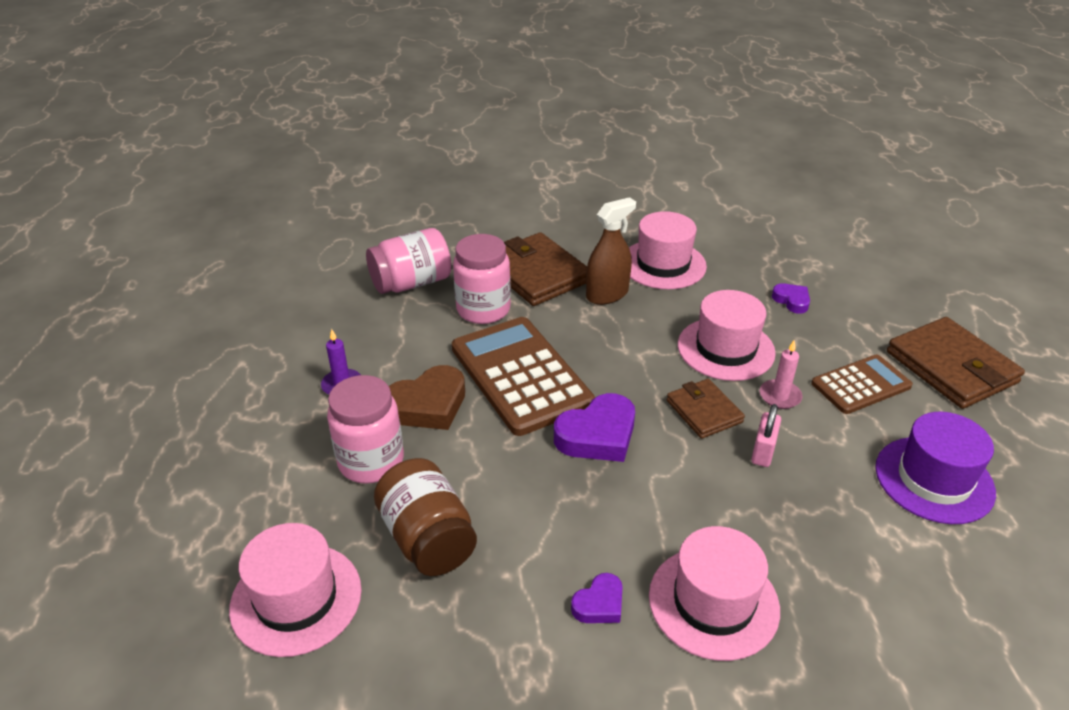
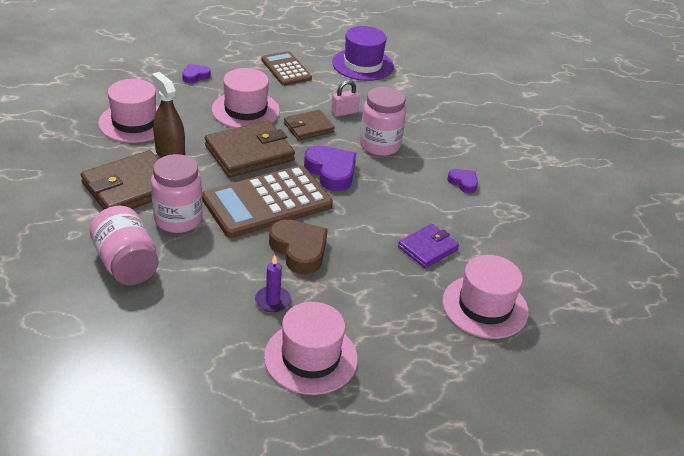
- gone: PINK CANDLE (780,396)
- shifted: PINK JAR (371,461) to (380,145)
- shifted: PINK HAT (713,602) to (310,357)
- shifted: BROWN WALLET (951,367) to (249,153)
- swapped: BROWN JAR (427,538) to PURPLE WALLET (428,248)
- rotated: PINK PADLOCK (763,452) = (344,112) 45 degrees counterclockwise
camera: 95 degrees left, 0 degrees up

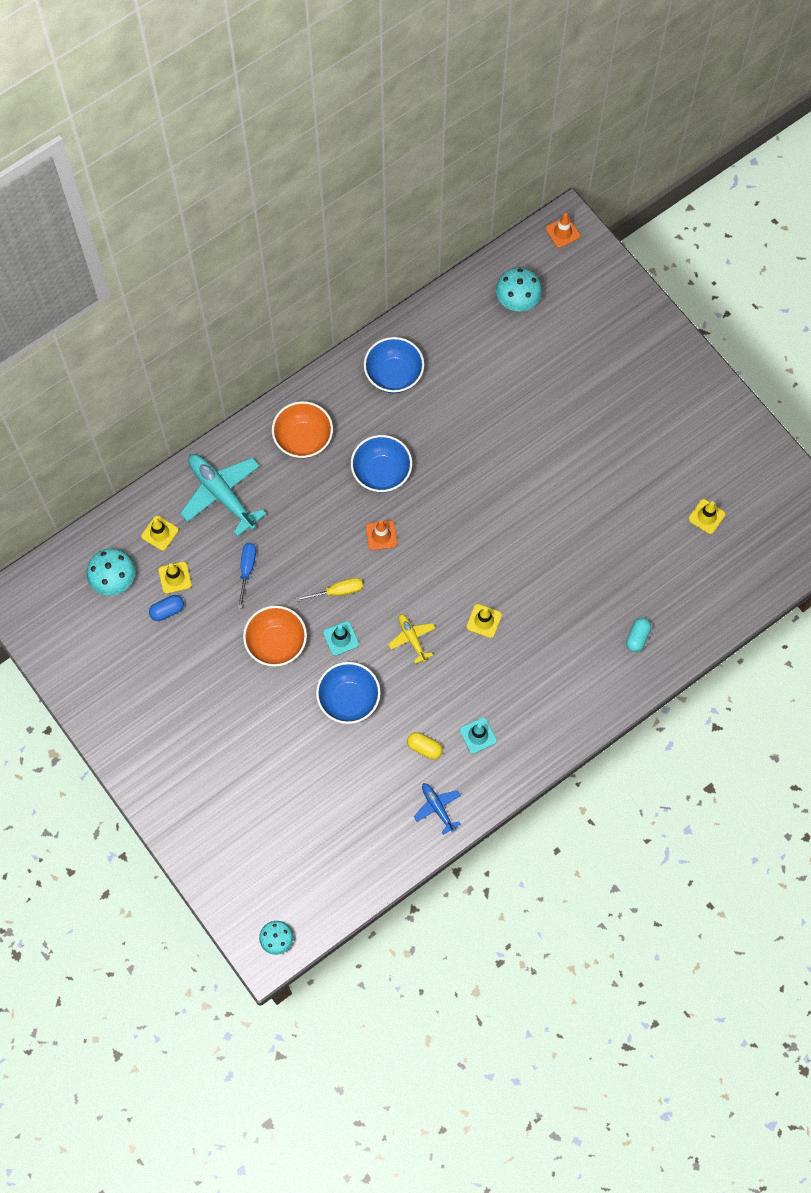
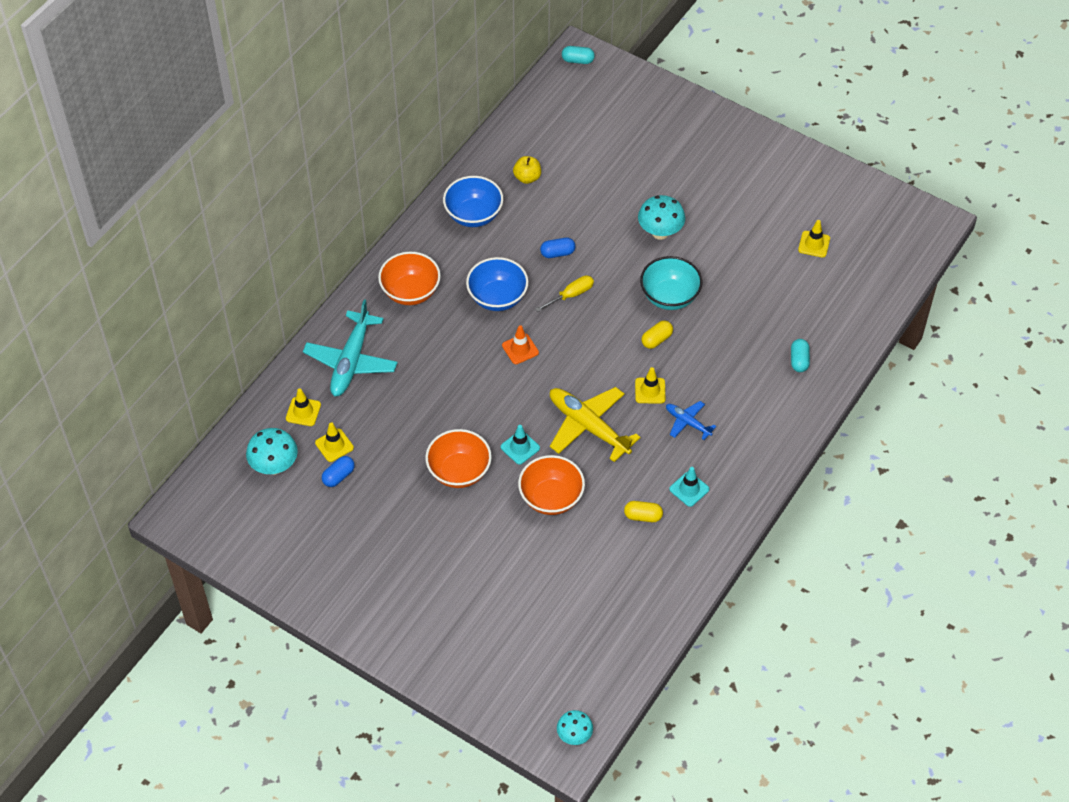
- gone: BLUE SCREWDRIVER (247,569)
- new: YELLOW APPLE (527,177)
- new: BLUE CAPSULE (557,253)
- new: TURQUOISE BOWL (669,296)
- new: YELLOW CAPSULE (656,339)
- shifted: YELLOW SCREWDRIVER (338,591) to (571,295)
- shifted: BLUE PLANE (437,808) to (688,422)
- shifted: TURQUOISE MUSHROOM (517,301) to (660,232)
- swapped: ORANGE TRAFFIC CONE (562,232) to TURQUOISE CAPSULE (577,60)
- repainted: BLUE BOWL (349,700) to ORANGE BOWL (551,498)
- rotated: TURQUOISE PLANE (222,494) = (351,361) 105 degrees counterclockwise
- scaled: YELLOW PLANE (412,639) = (589,427) x1.90
camera: 20 degrees left, 15 degrees down

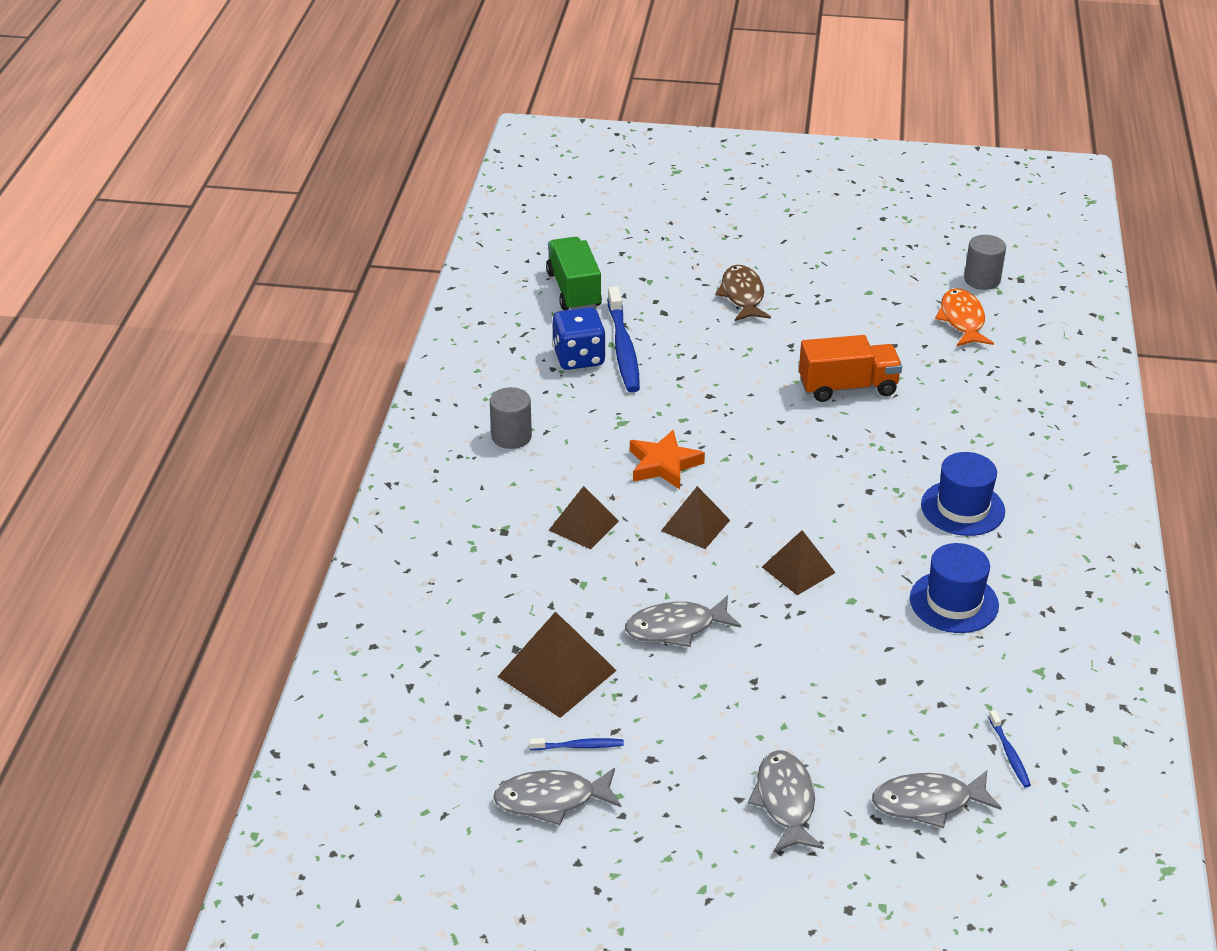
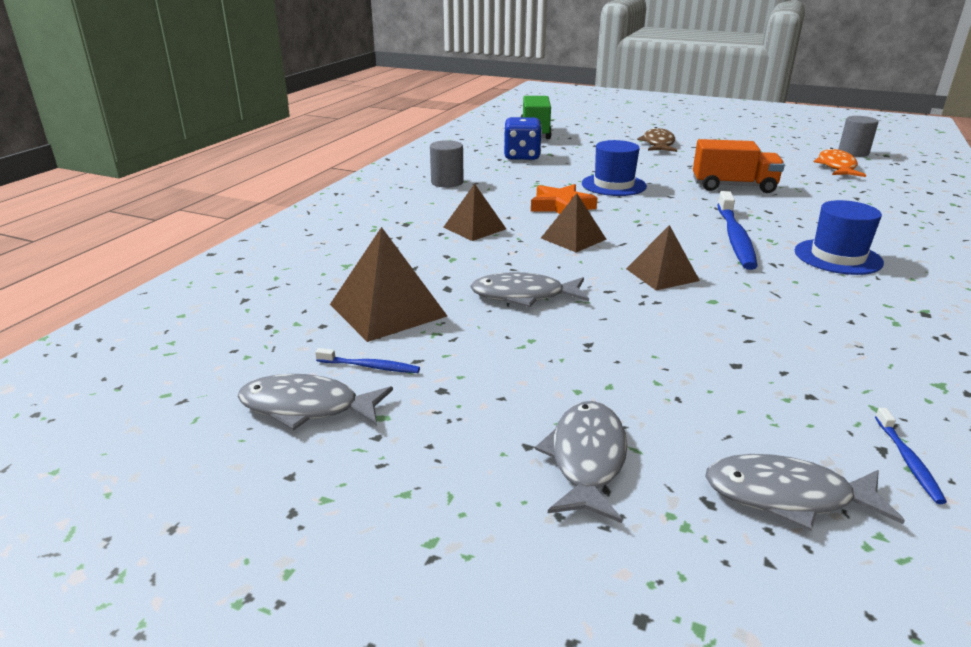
- shifted: BLUE TOOTHBRUSH (623,347) to (735,237)
- shifted: BLUE HAT (954,602) to (613,185)
camera: 15 degrees right, 10 degrees down

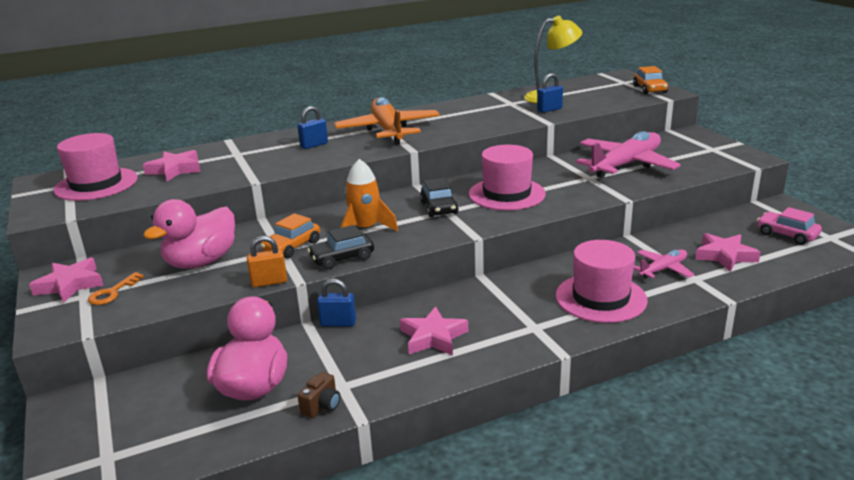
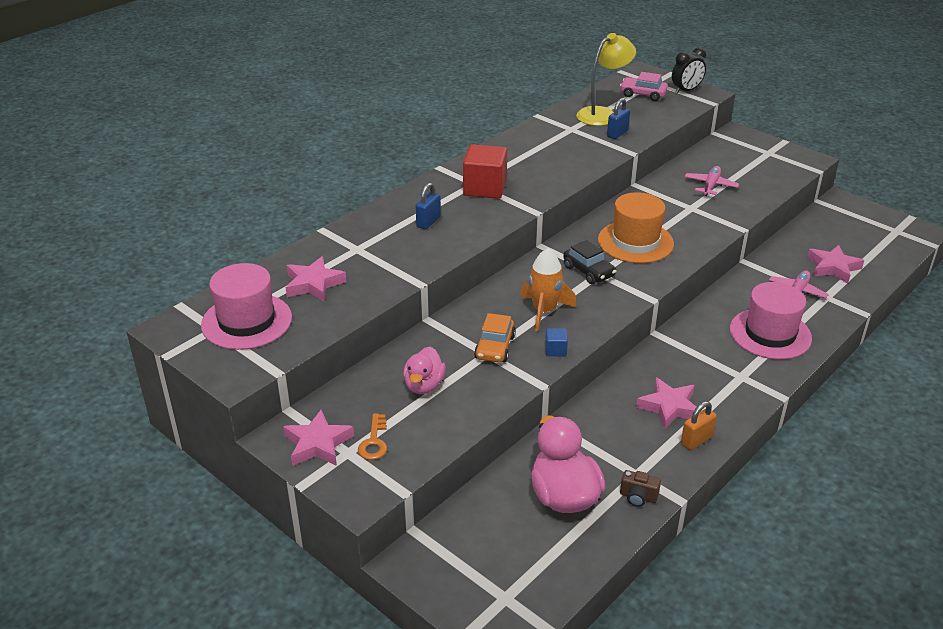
- gone: BLUE PADLOCK (338,323)
- shifted: ORANGE PADLOCK (269,282) to (696,440)
- shifted: PINK CAR (787,235) to (643,94)
- swapped: BLACK CAR (342,258) to BLUE CUBE (555,350)
- swapped: ORANGE PLANE (388,130) to RED CUBE (485,188)
- swapped: ORANGE CAR (649,89) to BLACK CLOCK (686,90)
- repainted: PINK HAT (506,194) to ORANGE HAT (635,242)
- rotated: BROWN CAMERA (322,406) = (638,497) 105 degrees clockwise
- scaled: PINK DUCK (201,262) = (424,385) x0.63
- scaled: PINK PLANE (626,165) = (710,185) x0.51
camera: 25 degrees left, 10 degrees up

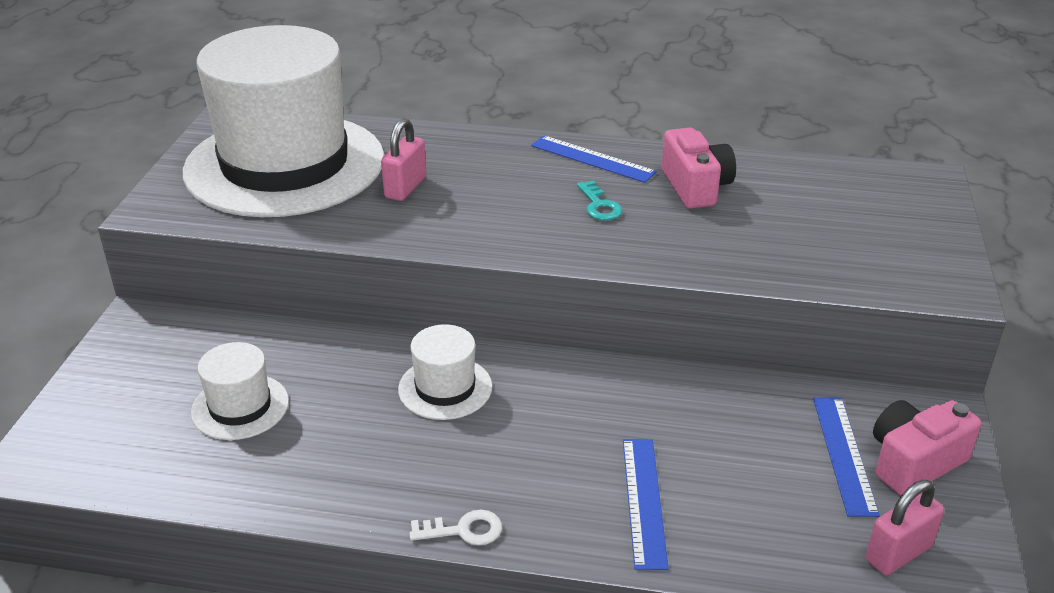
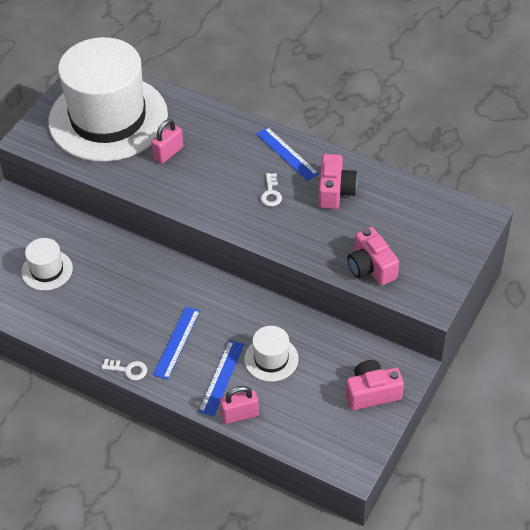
- new: PINK CAMERA (371,267)
- shifted: WHITE HAT (445,388) to (271,359)
- shifted: BLUE RULER (843,454) to (176,342)
- shifted: PINK PADLOCK (898,553) to (240,415)
- repainted: TURQUOISE KEY (599,205) to WHITE KEY (271,193)
camera: 20 degrees right, 15 degrees up

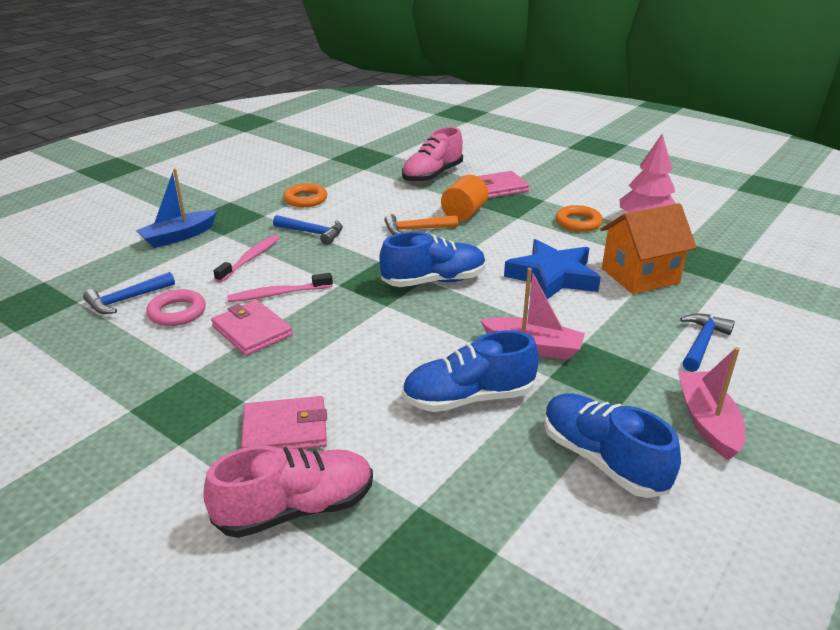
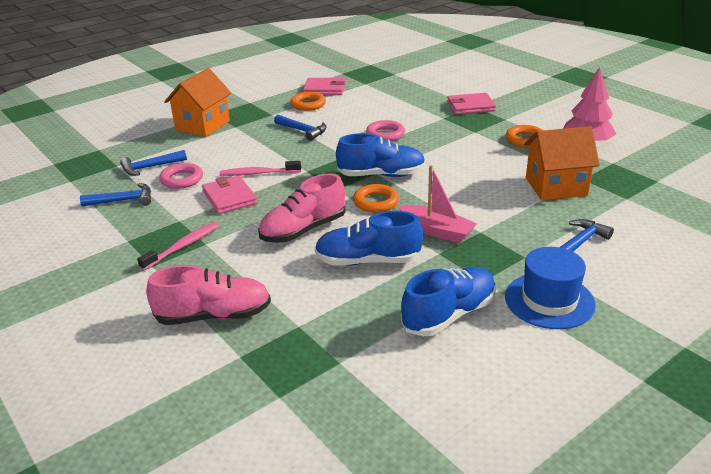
- gone: ORANGE CYLINDER (464,214)
- gone: BLUE STAR (552,276)
- new: BLUE HAMMER (123,200)
- new: ORANGE RING (376,202)
- shifted: PINK TOOTHBRUSH (250,259) to (183,246)
- shifted: PINK WALLET (285,429) to (324,89)
- shifted: PINK SHOE (432,175) to (303,230)
- swapped: BLUE BOAT (179,236) to ORANGE HOUSE (202,125)
- swapped: ORANGE HAMMER (415,229) to PINK RING (385,134)
- swapped: PINK BOAT (707,422) to BLUE HAT (549,300)
- rotated: BLUE SHOE (602,459) = (449,315) 75 degrees clockwise
camera: 15 degrees right, 0 degrees up

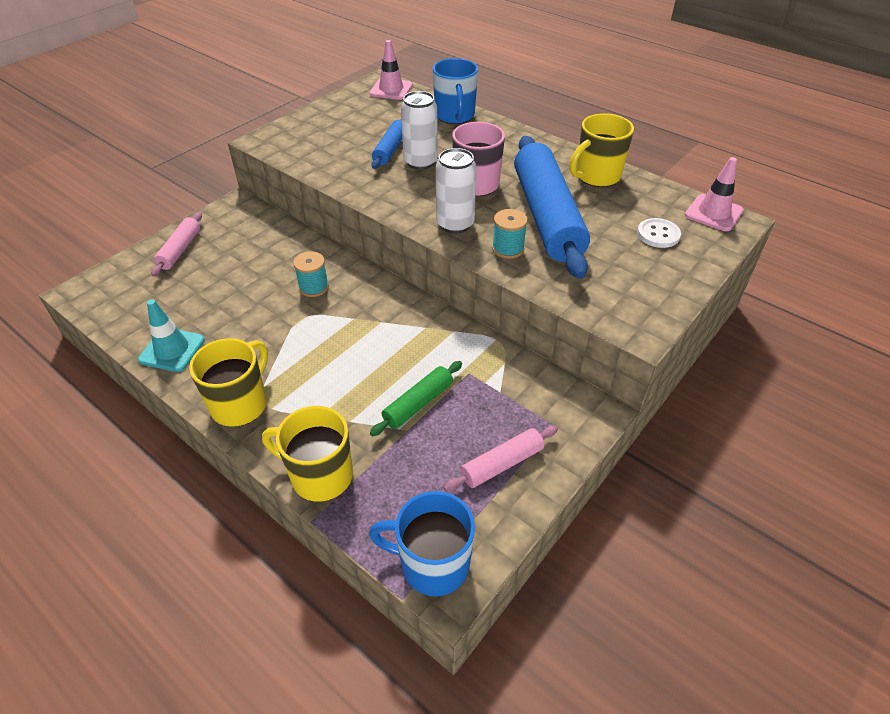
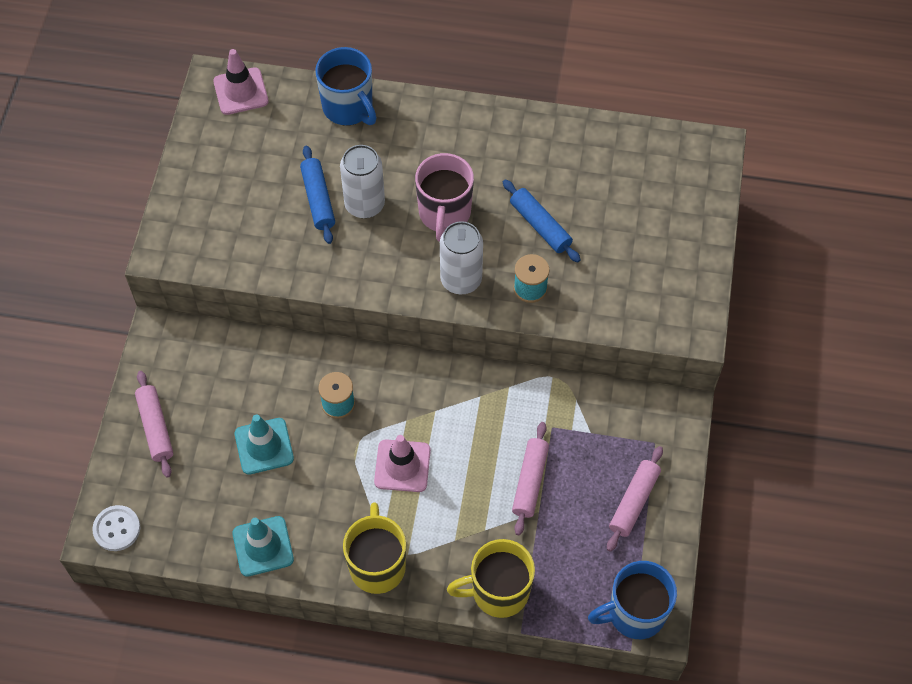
- gone: YELLOW MUG (596,176)
- new: TURQUOISE TRAFFIC CONE (264,446)
- shifted: WHITE BUTTON (658,234) to (117,529)
- shifted: PINK TRAFFIC CONE (713,213) to (402,466)
- repainted: GREEN ROLLING PIN (418,403) to PINK ROLLING PIN (530,481)
- scaled: BLUE ROLLING PIN (547,216) = (540,226) x0.47
camera: 30 degrees left, 15 degrees up

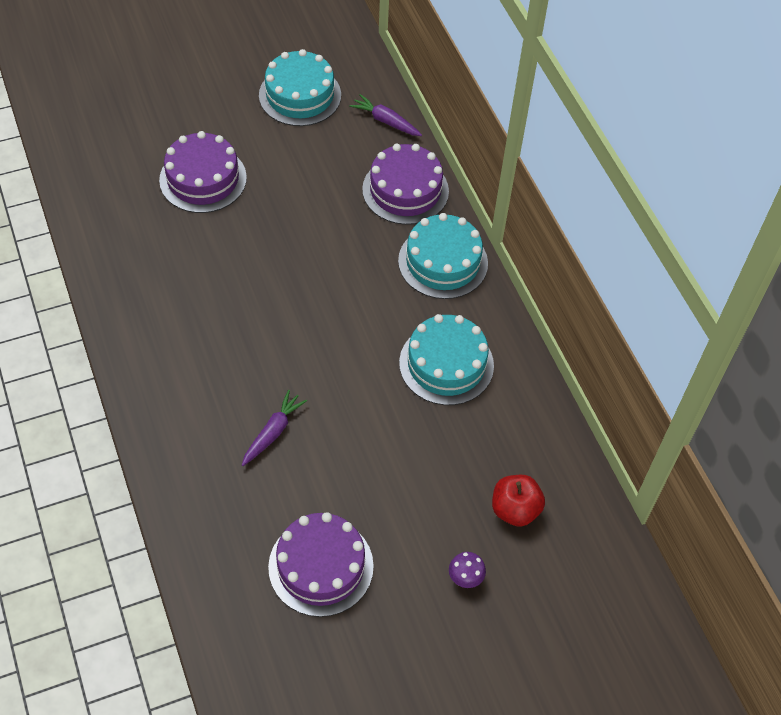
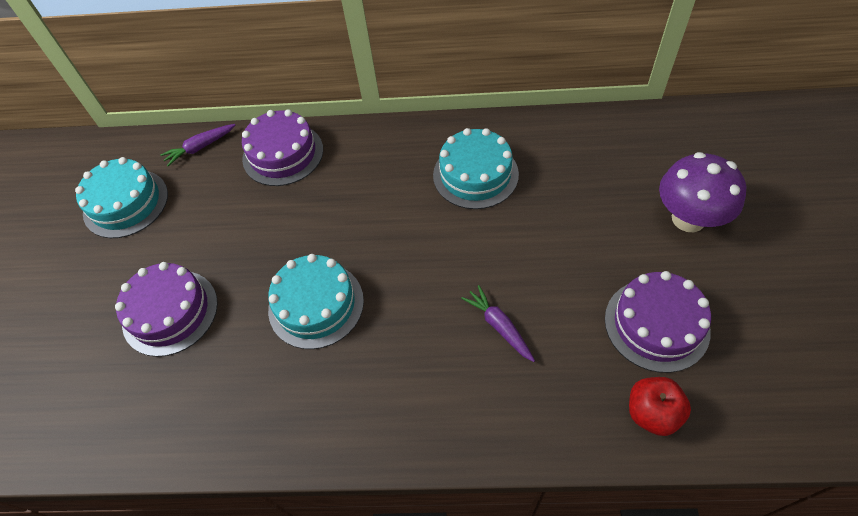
- shifted: TURQUOISE CAKE (443,262) to (316,305)
- shifted: RED APPLE (515,509) to (652,413)
- scaled: PURPLE MUSHROOM (465,578) = (688,218) x2.37
camera: 60 degrees left, 0 degrees up

